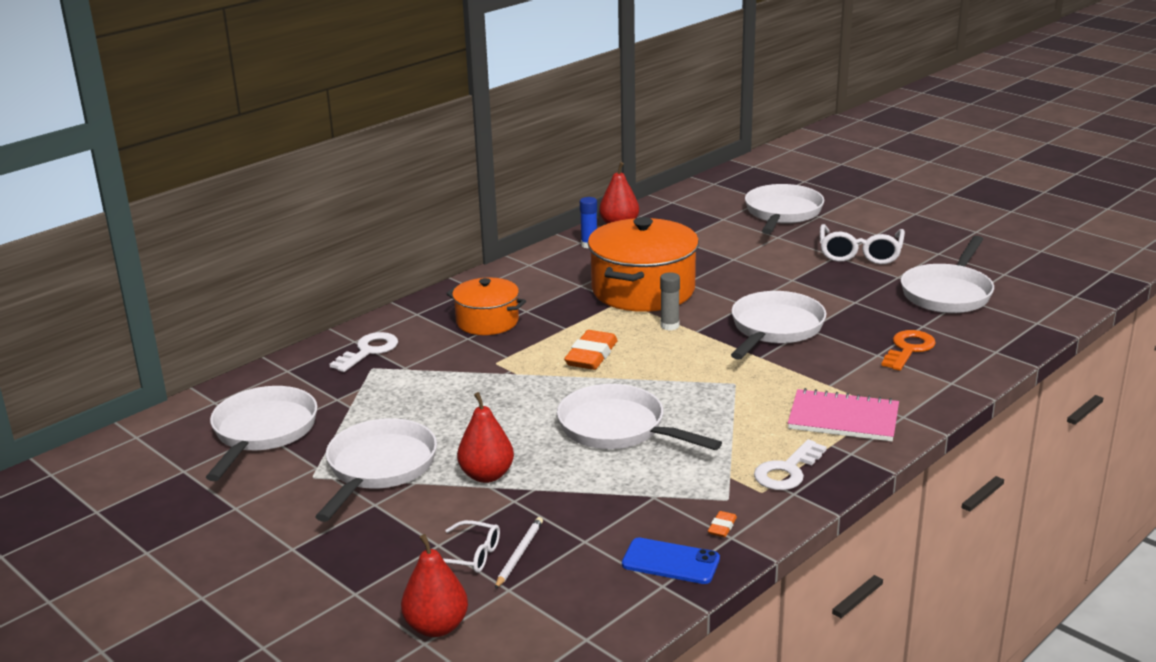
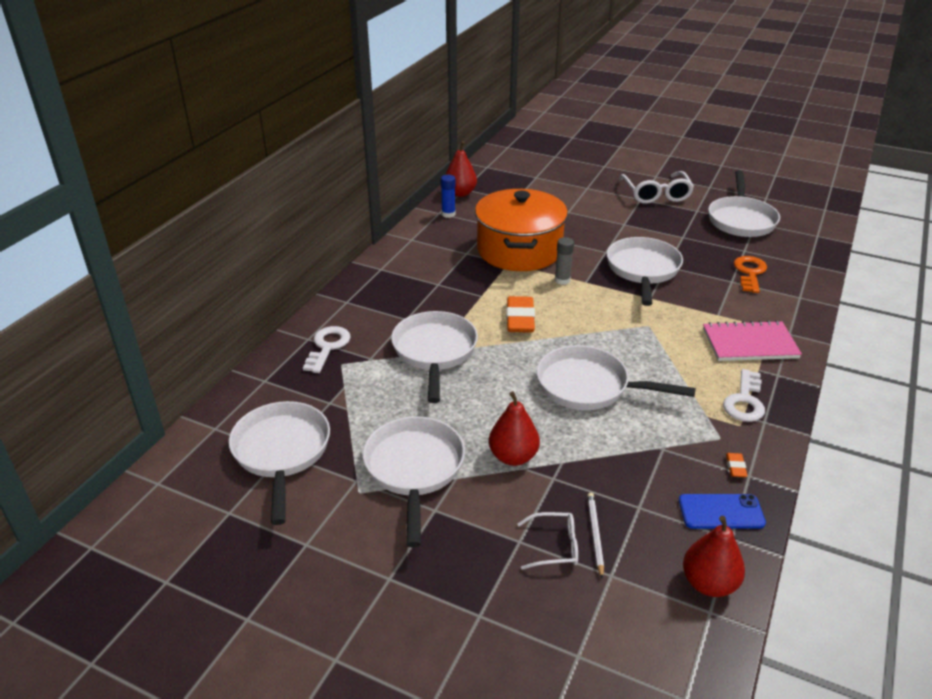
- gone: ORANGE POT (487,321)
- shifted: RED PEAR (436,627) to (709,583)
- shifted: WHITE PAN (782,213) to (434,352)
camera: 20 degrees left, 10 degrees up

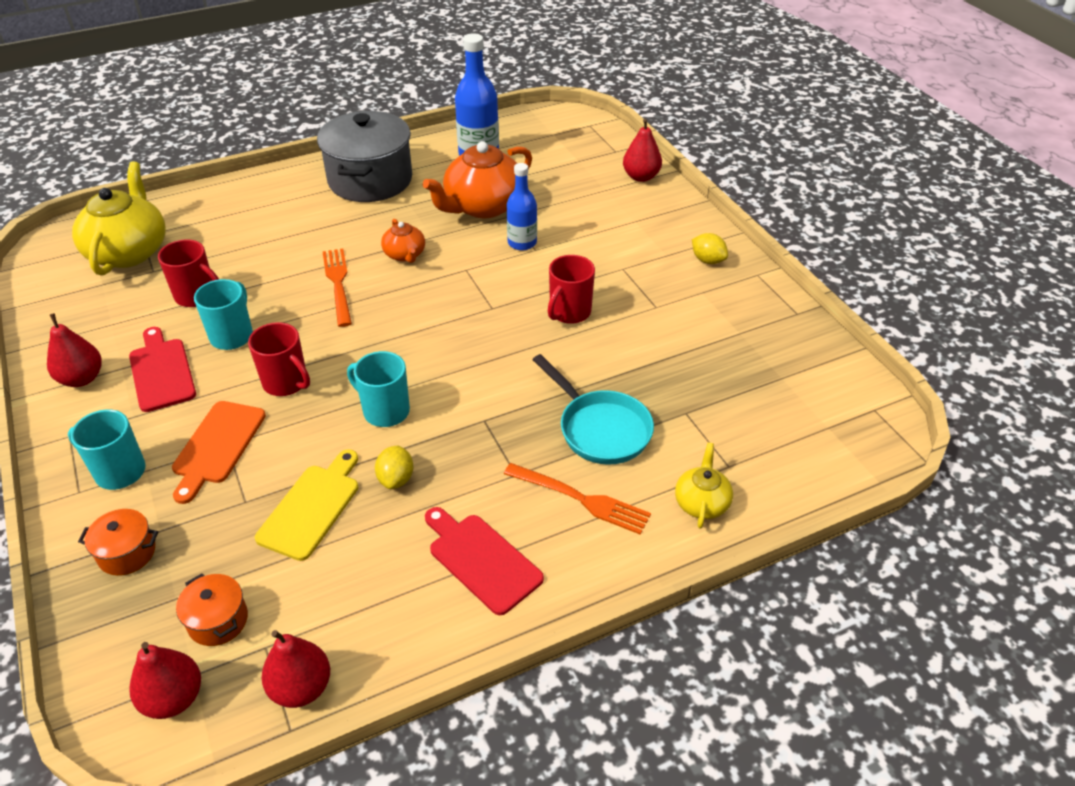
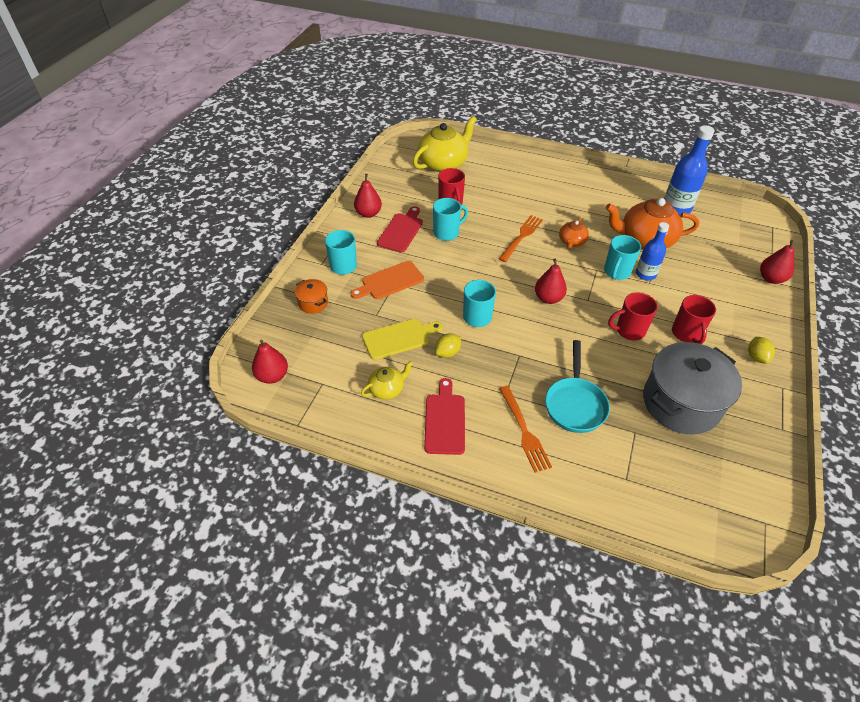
- gone: ORANGE POT (218,620)
- new: TURQUOISE MUG (616,272)
- shifted: RED MUG (286,383) to (686,334)
- shifted: RED PEAR (301,687) to (548,298)
- shifted: GREY POT (370,180) to (681,403)
- shifted: YELLOW TEAPOT (701,502) to (387,389)
camera: 45 degrees right, 5 degrees up

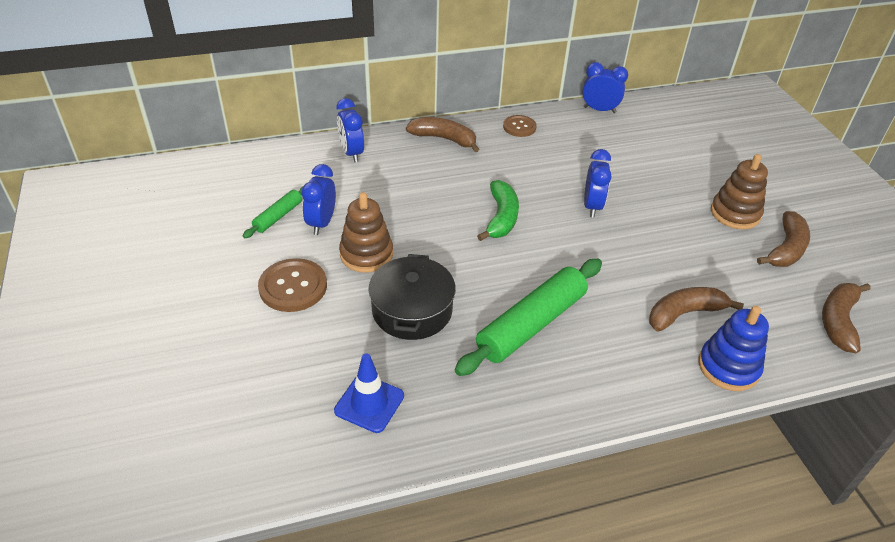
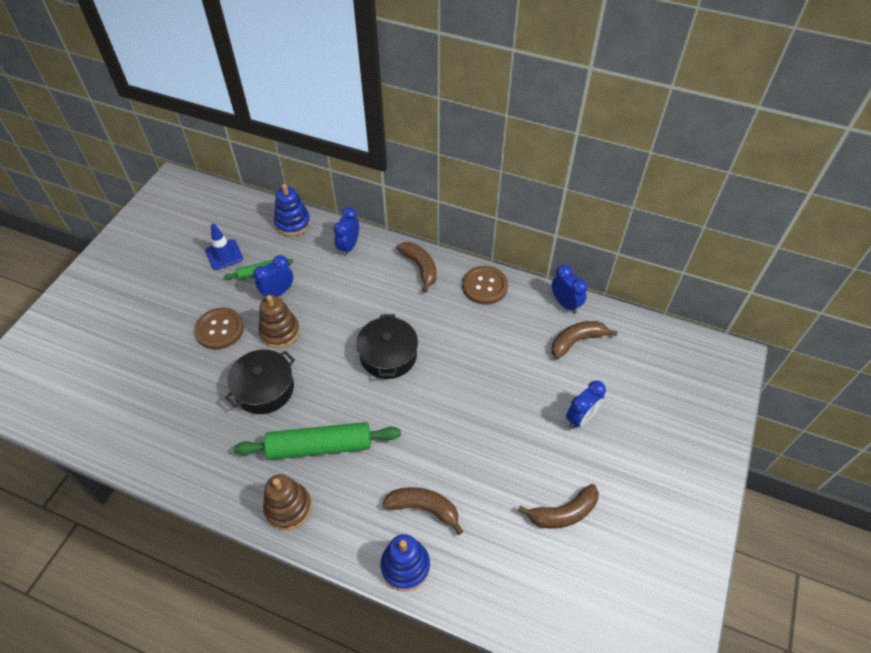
- new: BLUE STACKING TOY (293,223)
- shifted: BLUE TRAFFIC CONE (369,403) to (224,255)
- shifted: BLUE CLOCK (592,206) to (581,418)
- shifted: BROWN STACKING TOY (735,213) to (288,507)
- shifted: BROWN BANANA (838,321) to (576,341)
- swapped: GREEN BANANA (501,217) to BLACK POT (388,355)
- scaled: BROWN BUTTON (519,127) = (484,286) x1.57
camera: 40 degrees right, 10 degrees up

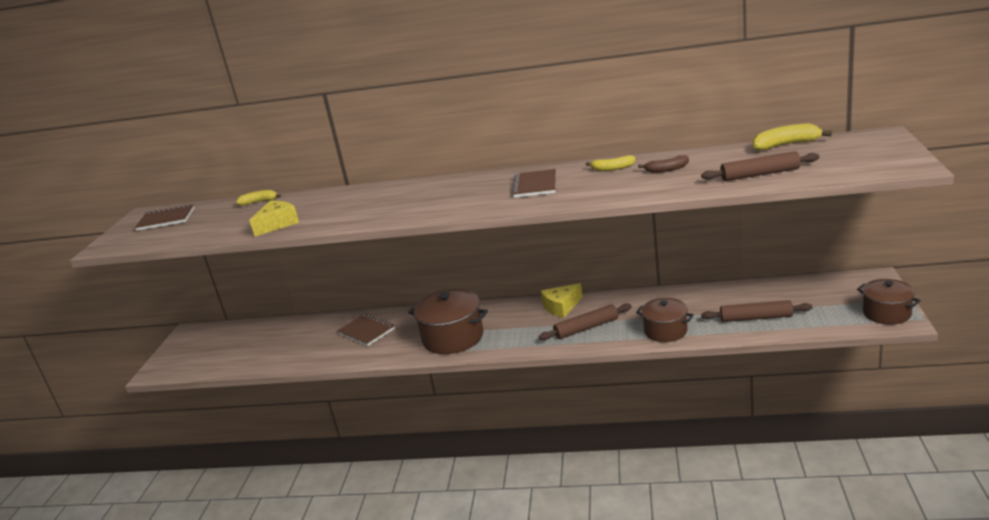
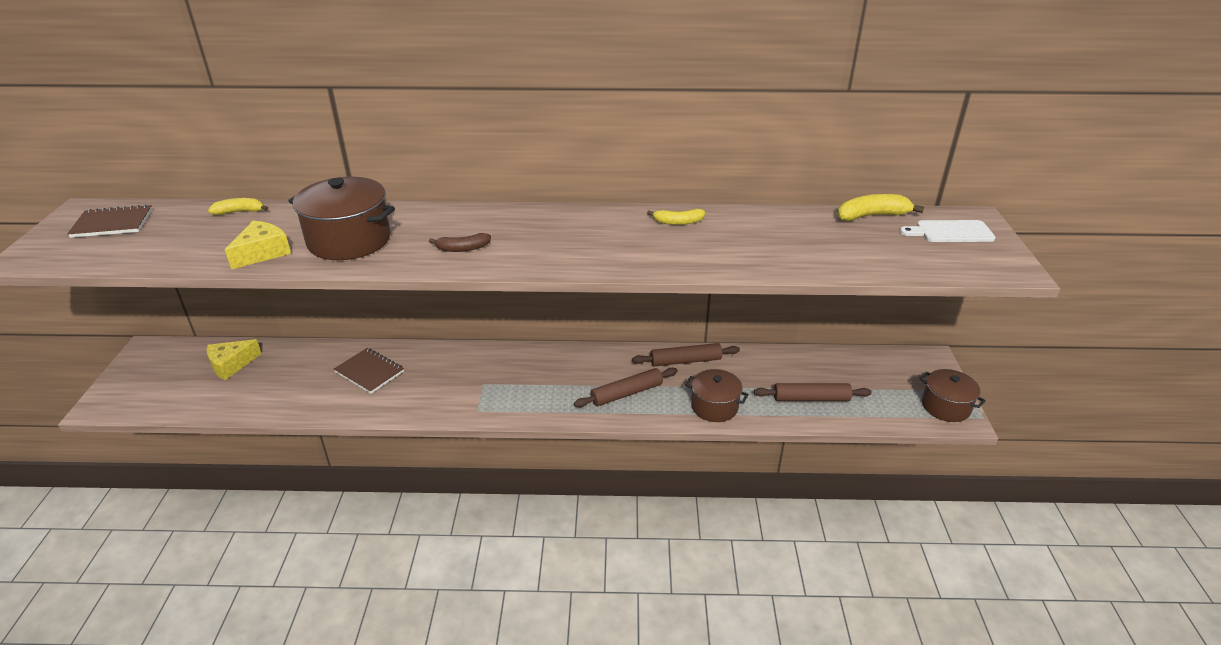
- gone: BROWN NOTEBOOK (535,185)
- new: WHITE CUTTING BOARD (950,232)
- shifted: BROWN POT (453,338) to (349,240)
- shifted: YELLOW CHEESE (561,307) to (231,365)
- shifted: BROWN BANANA (666,169) to (462,248)
- shifted: BROWN ROLLING PIN (760,174) to (685,361)
camera: 10 degrees left, 10 degrees up

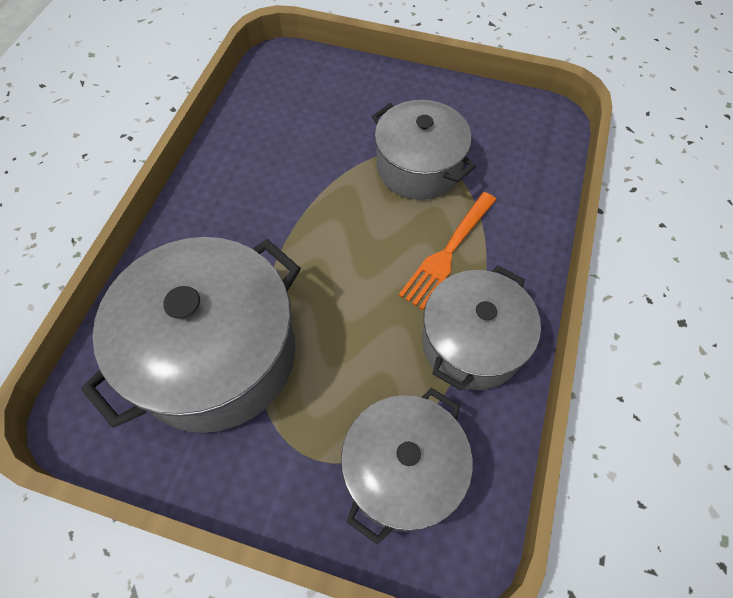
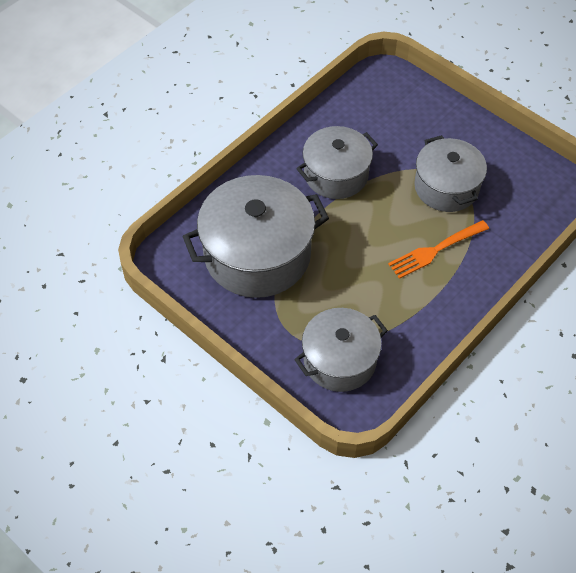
- shifted: GREY POT (472,343) to (336,175)
camera: 25 degrees right, 5 degrees down

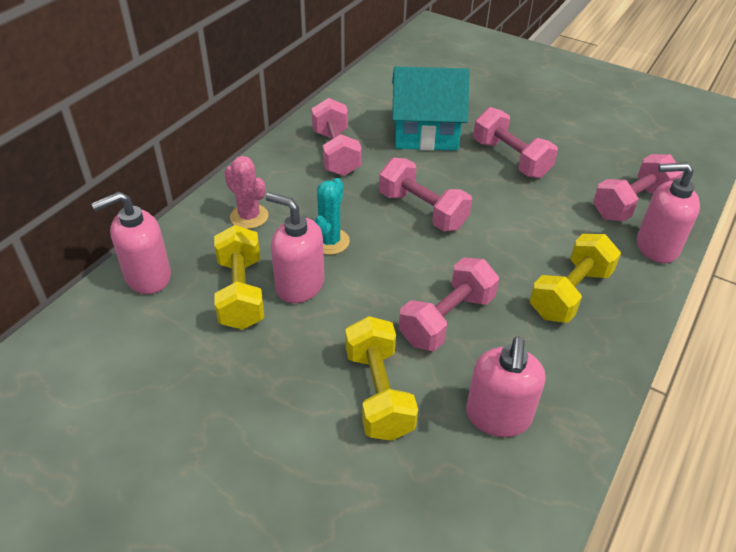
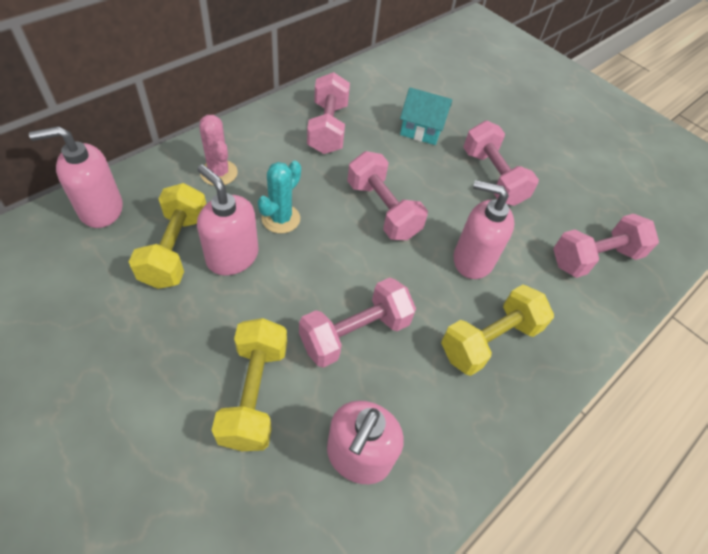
- shifted: PINK SOAP DISPENSER (656,247) to (472,259)
- scaled: TURQUOISE HOUSE (425,134) = (421,130) x0.60
camera: 10 degrees right, 10 degrees up

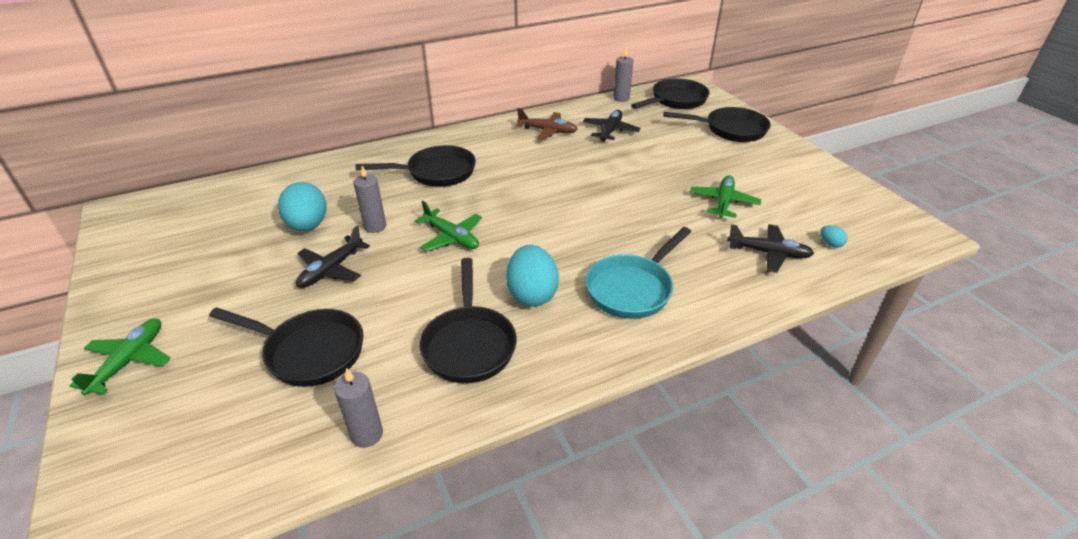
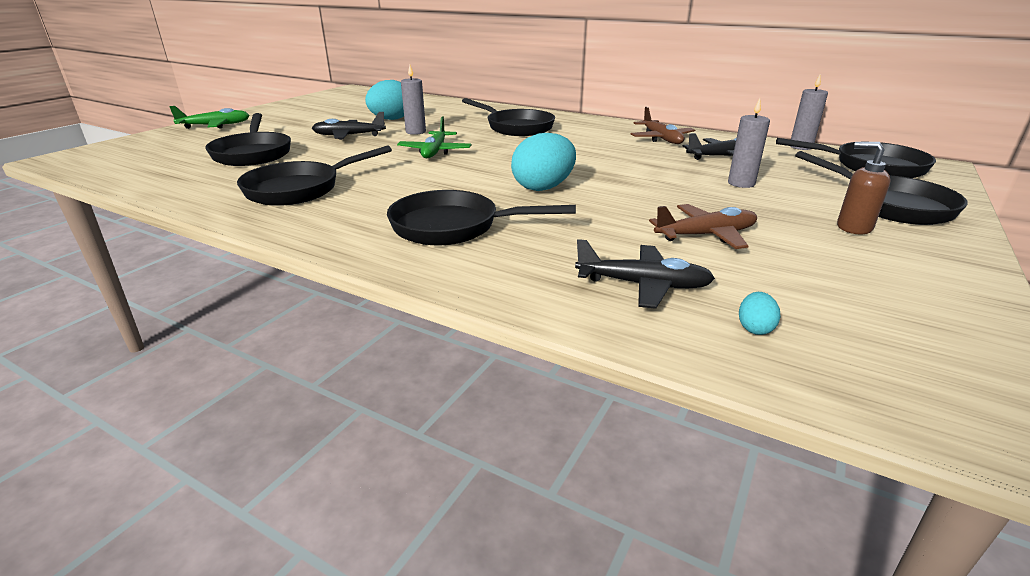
- new: BROWN SOAP DISPENSER (853,227)
- shifted: GREY CANDLE (367,434) to (741,183)
- shifted: TURQUOISE EGG (532,294) to (543,187)
- repainted: TURQUOISE PAN (632,288) to BLACK PAN (453,227)
- repainted: GREEN PLANE (723,202) to BROWN PLANE (706,235)
- rotated: BLACK PLANE (769,253) = (643,285) 60 degrees counterclockwise
camera: 55 degrees right, 10 degrees down

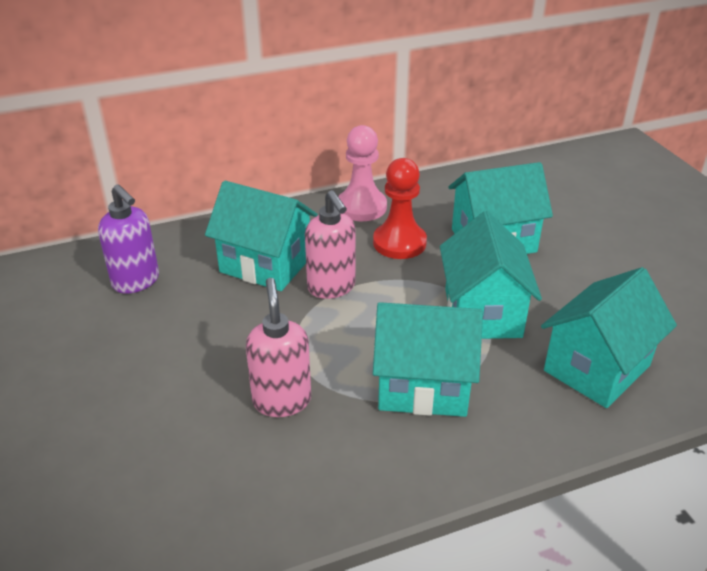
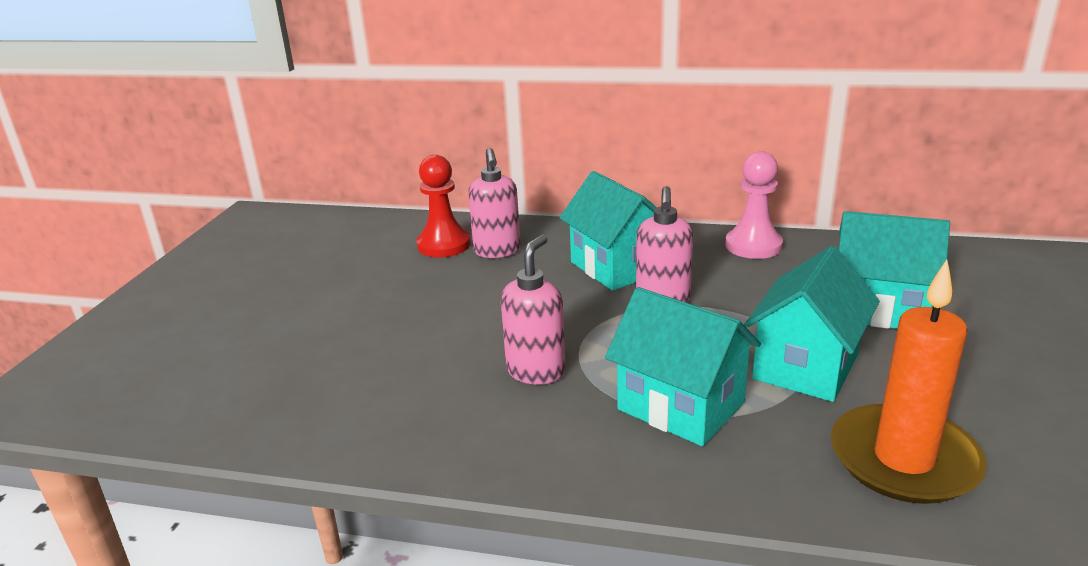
- shifted: RED PAWN (399,243) to (444,245)
- swapped: TURQUOISE HOUSE (597,368) to ORANGE CANDLE (903,459)
- repainted: PURPLE SOAP DISPENSER (136,281) to PINK SOAP DISPENSER (497,251)
camera: 35 degrees right, 10 degrees down

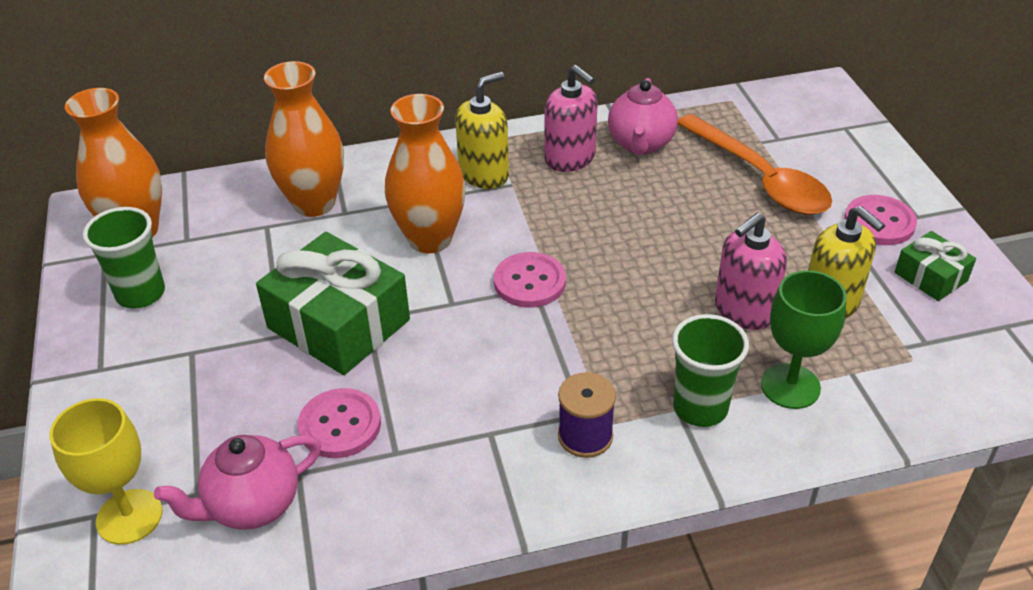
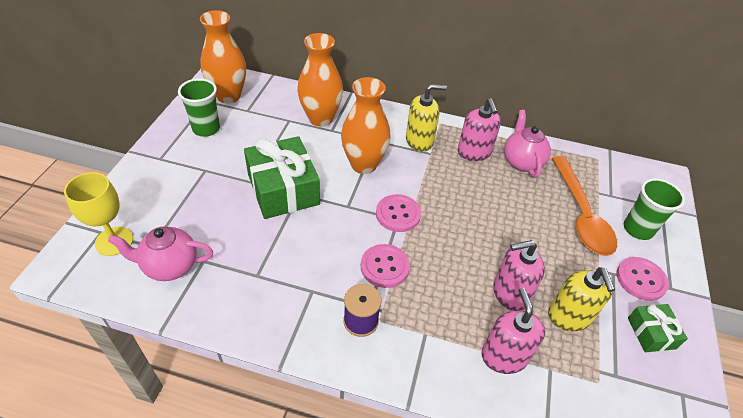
- shifted: PINK BUTTON (340,425) to (384,267)
- shifted: GREEN CUP (700,408) to (638,229)
- swapped: GREEN GOBLET (790,386) to PINK SOAP DISPENSER (504,356)
- rotated: PINK TEAPOT (641,144) = (522,162) 135 degrees clockwise
camera: 25 degrees right, 5 degrees up

